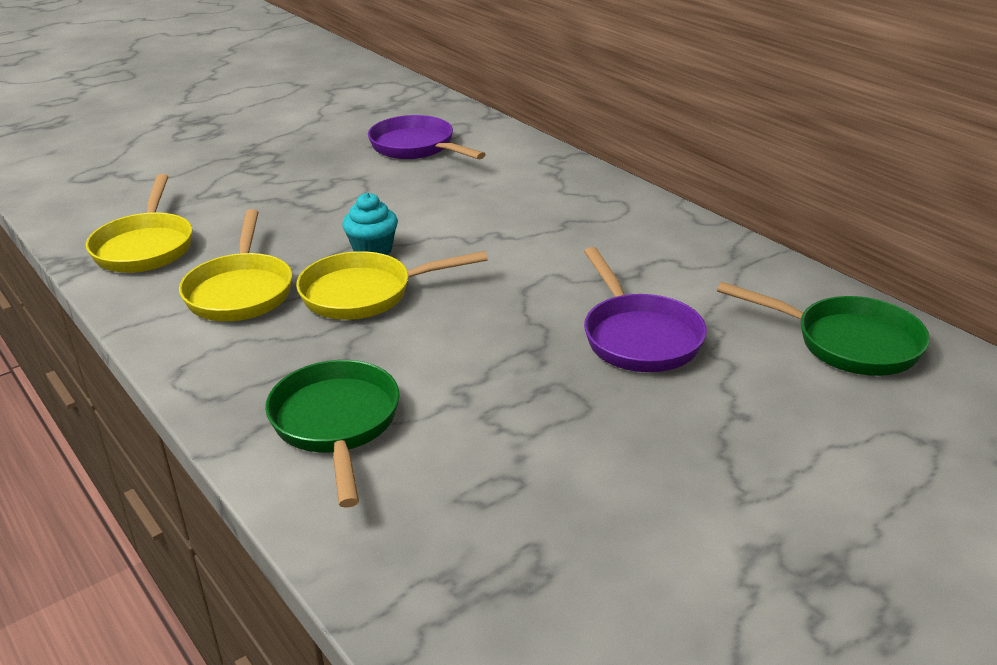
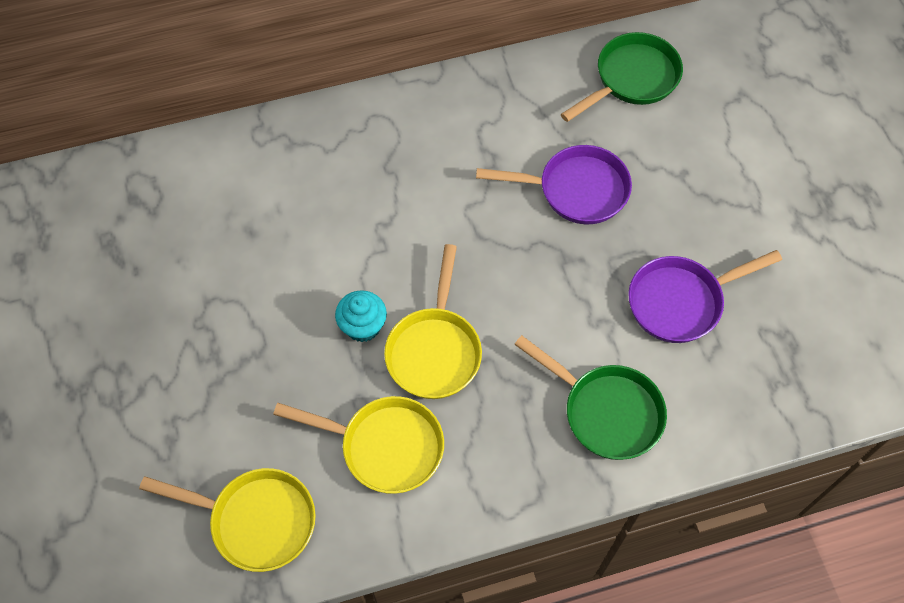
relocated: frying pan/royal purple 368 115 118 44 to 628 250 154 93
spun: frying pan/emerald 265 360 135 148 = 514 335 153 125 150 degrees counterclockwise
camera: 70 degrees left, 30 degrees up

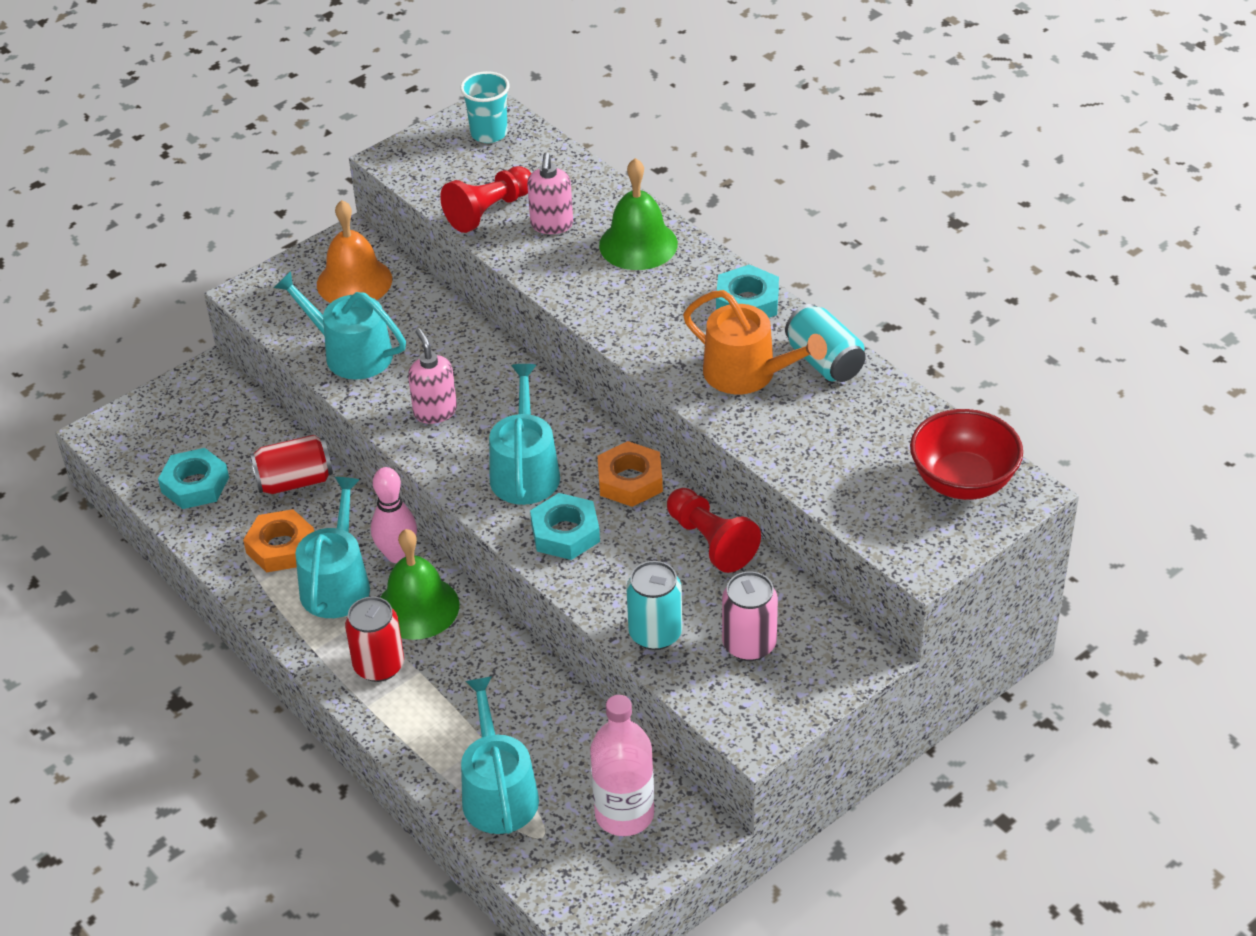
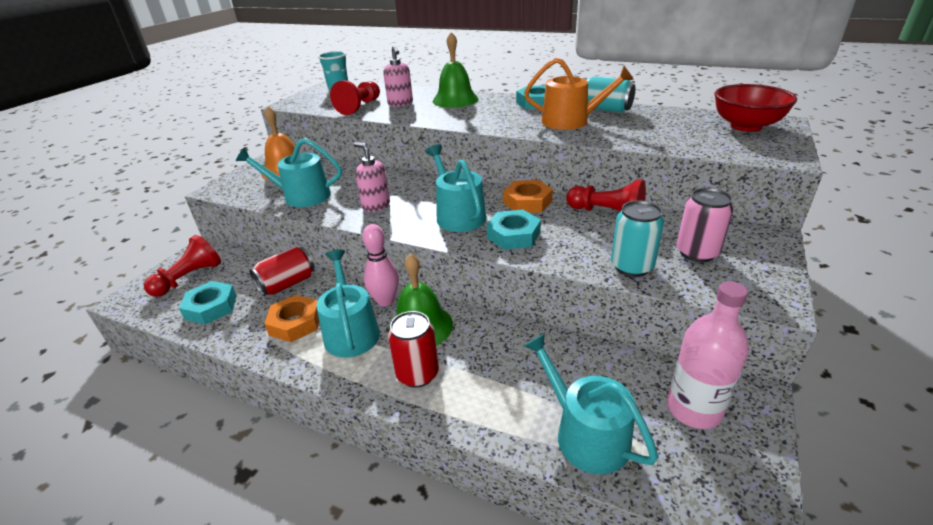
appeared: chess pawn/crimson 144 235 77 62
camera: 25 degrees left, 10 degrees down

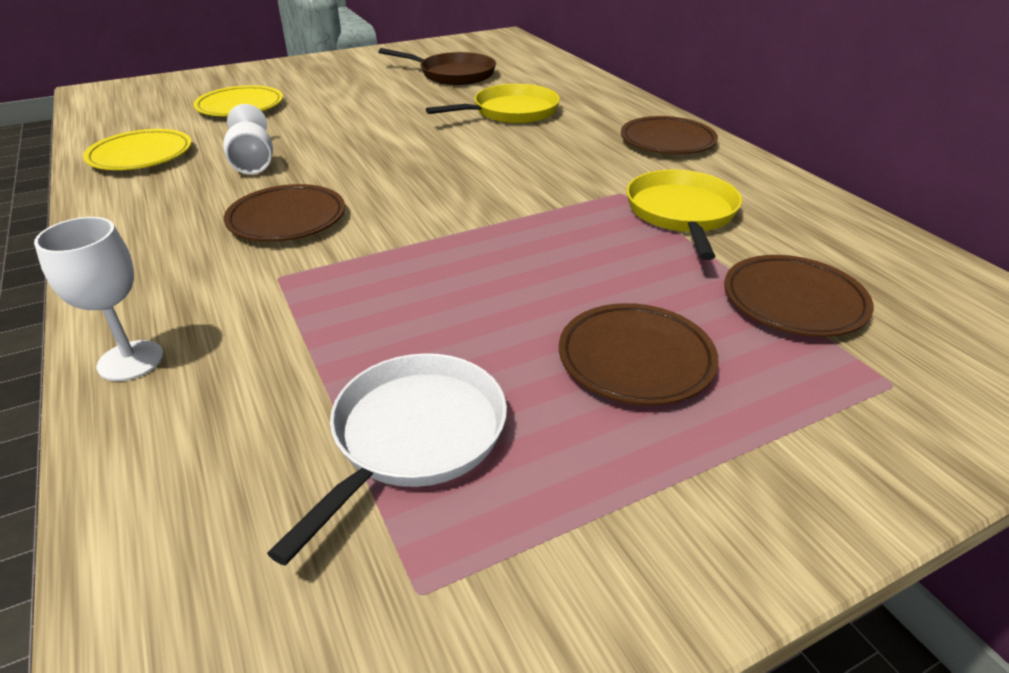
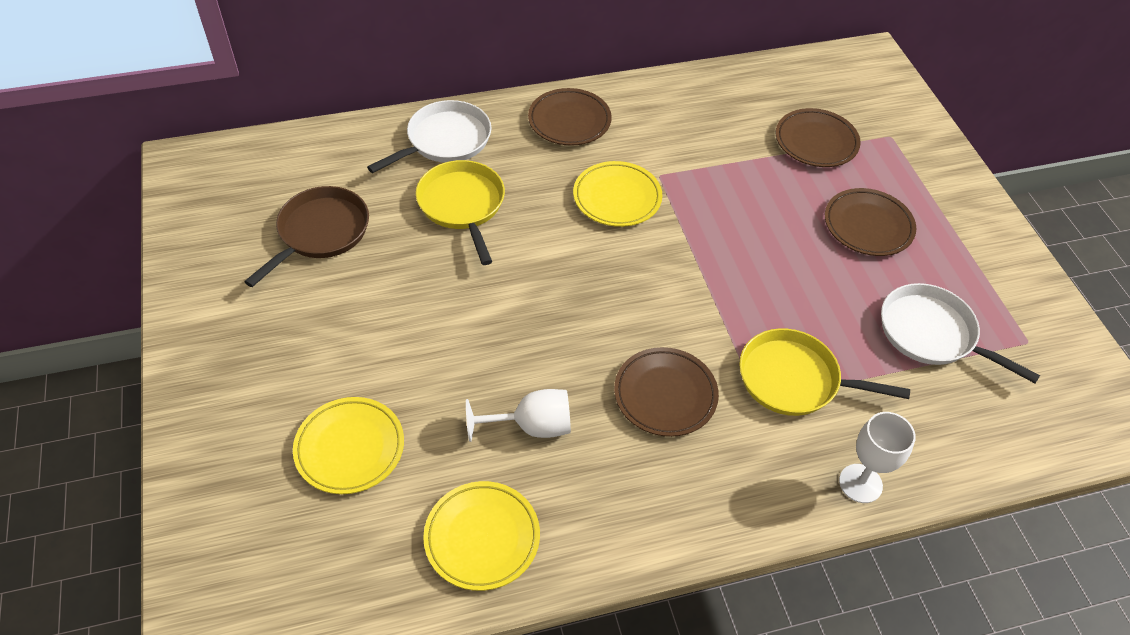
appeared: frying pan/pure white 367 100 124 73; dinner plate/golden 573 161 89 66
relocated: frying pan/golden 627 170 115 90 to 739 328 171 88
camera: 80 degrees left, 15 degrees up

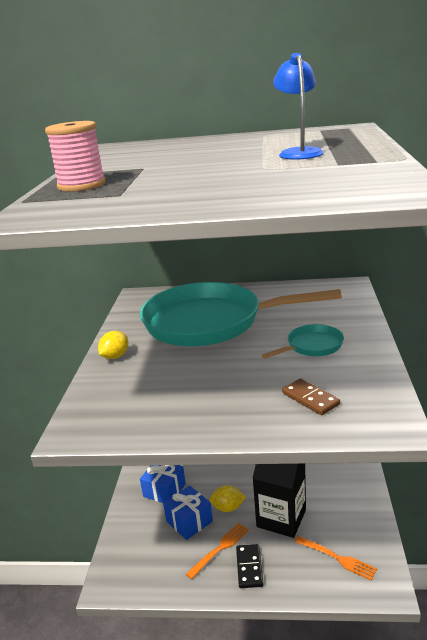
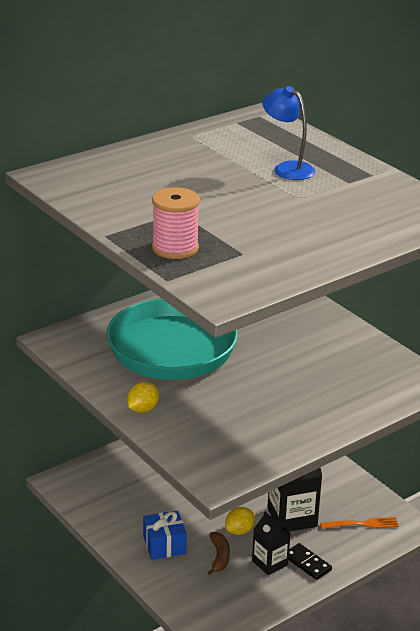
missing: frying pan/aqua 262 324 82 35; domino/russet 282 378 58 37
exchanged: wrapped gift/royal blue 163 486 50 54 to banana fruit/russet 207 532 23 43; fork/orange-coloured 186 523 63 56 to carton/ebony 252 511 38 64
spun: lemon/golden 98 331 30 28 = 127 382 32 31 45 degrees clockwise
camera: 45 degrees left, 5 degrees up

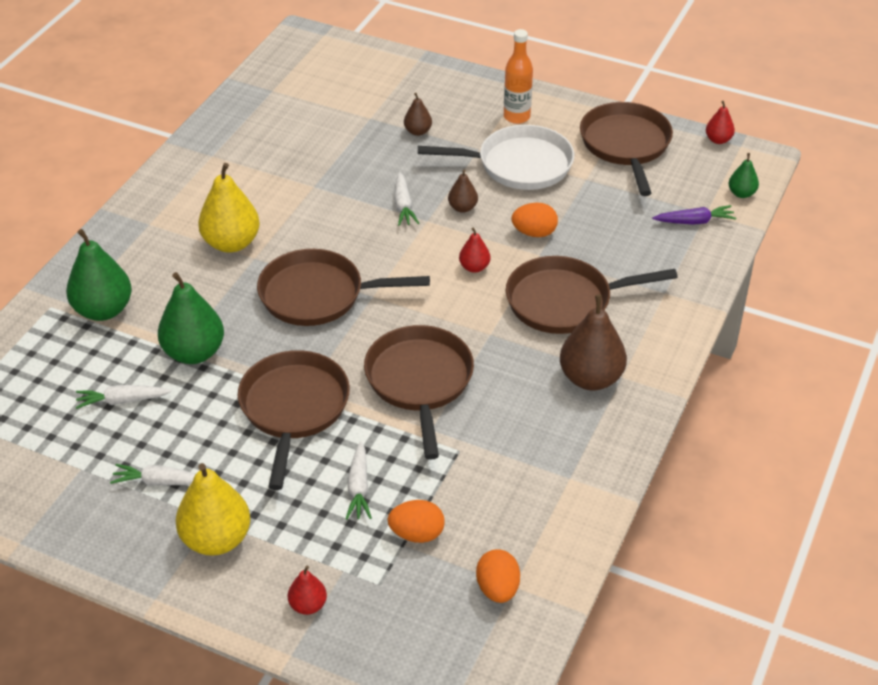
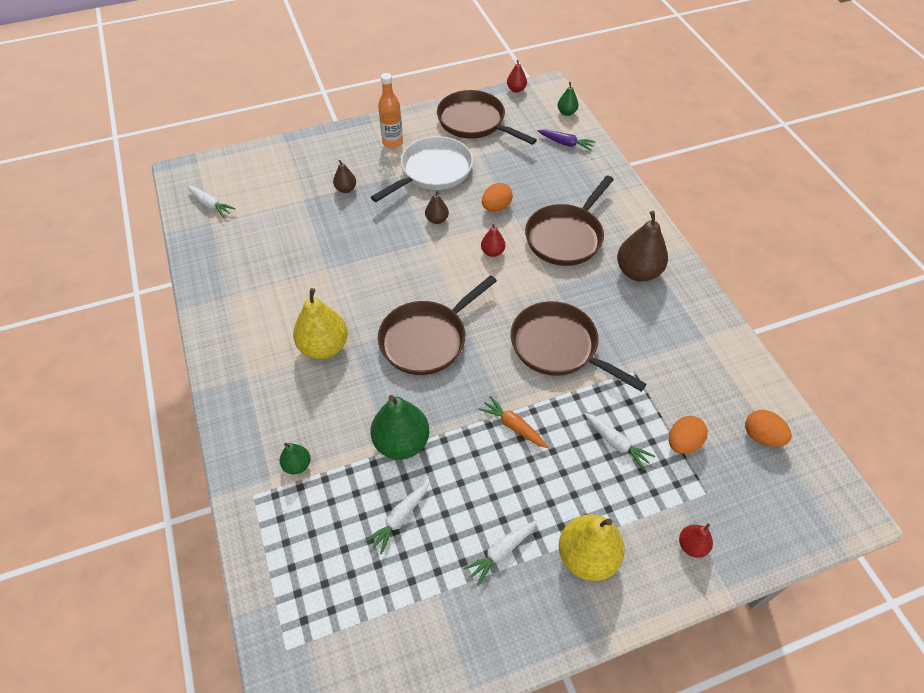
relocated: toy carrot/pure white 394 172 25 54 to 187 186 49 32
exchanged: frying pan/russet 238 350 112 140 to toy carrot/orange-coloured 478 396 70 52
spun: toy carrot/royal purple 652 205 84 20 = 538 130 58 21 75 degrees clockwise
size: pear/emerald 66 229 66 92 = 280 443 31 31 x0.51
camera: 45 degrees left, 10 degrees up

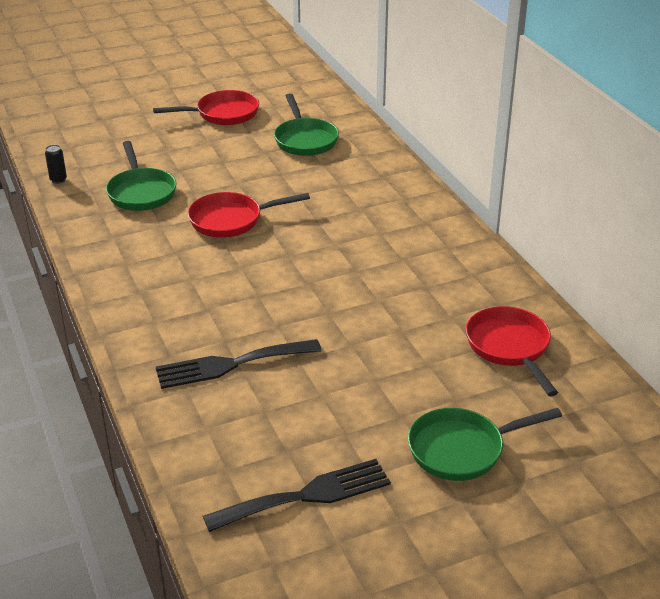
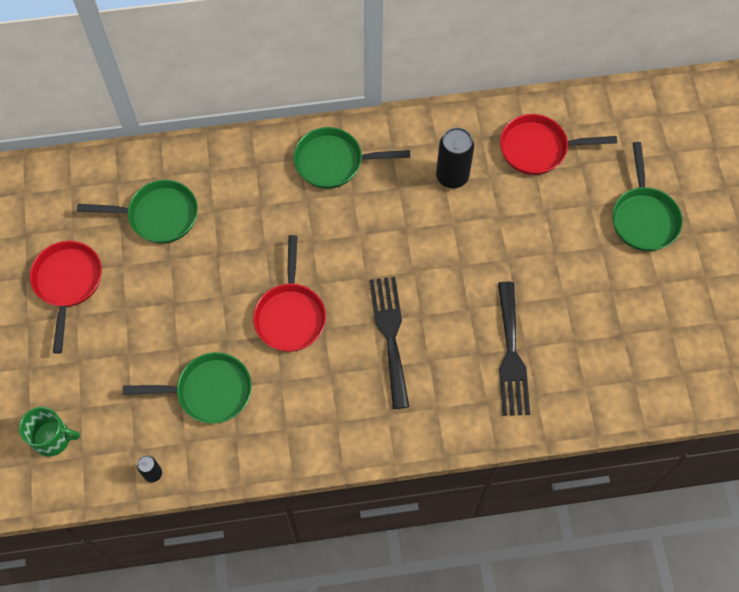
appeared: coffee mug/emerald 19 407 61 50; frying pan/emerald 293 127 117 62; tin/ebony 436 127 38 61
relocated: fork/ebony 203 459 188 73 to 370 277 39 132
camera: 75 degrees left, 30 degrees up

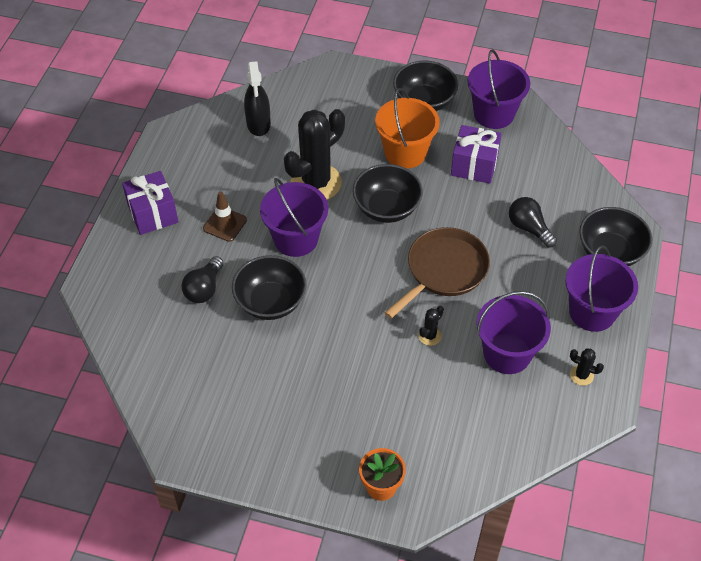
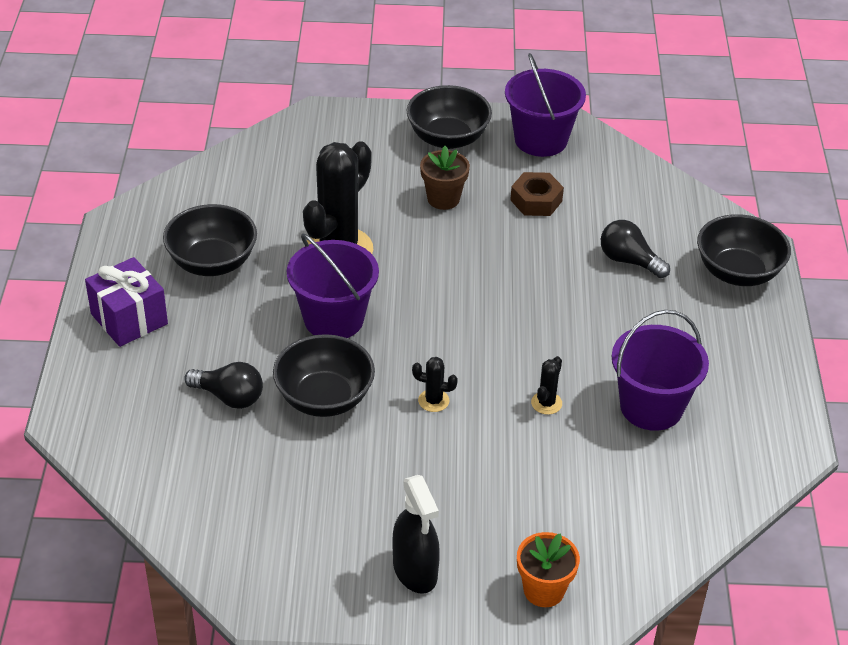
missing: road cone/russet 203 191 44 51; frying pan/russet 385 227 105 91; pail/royal purple 565 245 73 87
relocated: spray cleaner/ebony 244 61 27 75 to 393 475 47 119; deep dish/ebony 353 164 70 59 to 163 204 94 72; cactus/ebony 570 348 34 38 to 412 357 46 55
exchanged: pail/orange-coloured 375 88 65 81 to plant pot/russet 420 146 50 64; wrapped gift/royal purple 451 125 51 59 to nut/russet 510 172 54 44
spun: lightbulb/ebony 181 256 42 47 = 184 362 79 47 75 degrees counterclockwise
camera: 15 degrees left, 10 degrees down

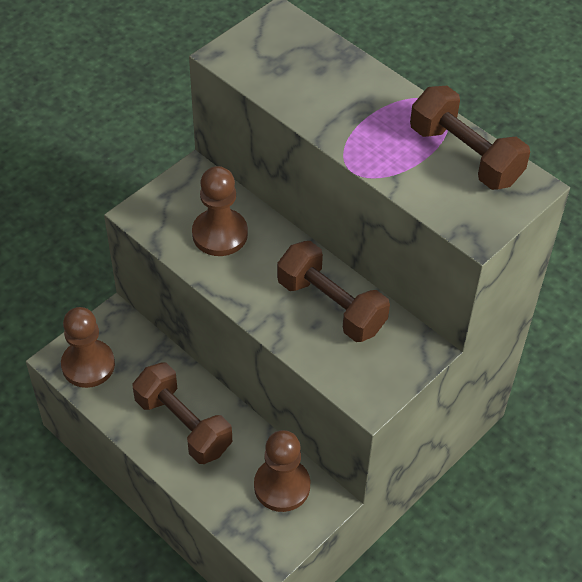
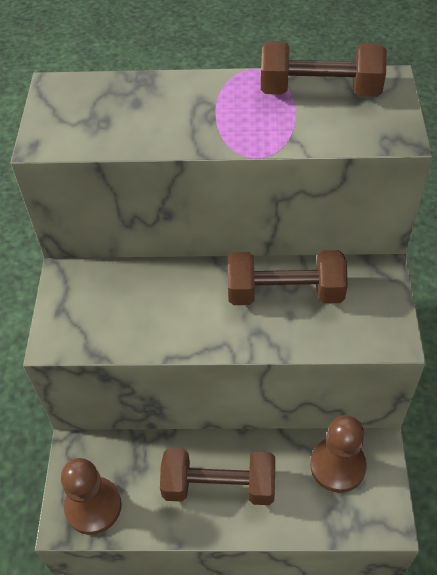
missing: chess pawn/russet 192 166 56 90
camera: 40 degrees left, 0 degrees up

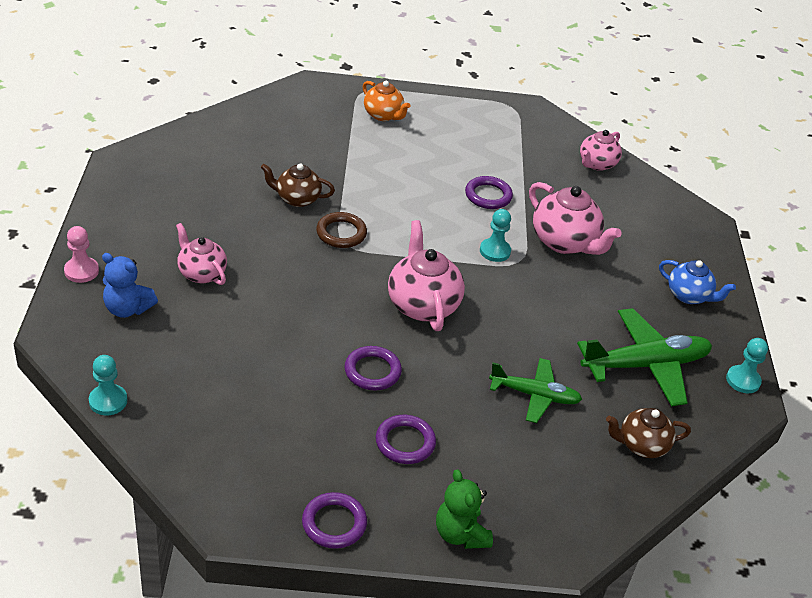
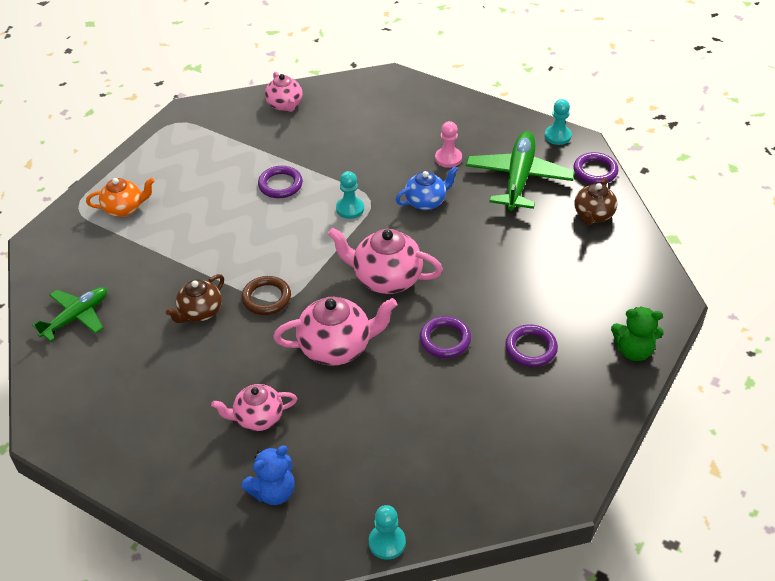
relocated: chess pawn/rosy 64 226 35 57 to 435 121 27 47; hoop/royal purple 302 492 65 57 to 573 152 45 32; toy plane/emerald 489 358 93 65 to 32 287 75 55; china teapot/rosy 529 182 93 73 to 273 297 124 69; china teapot/royal blue 659 260 77 44 to 396 166 62 44
camera: 55 degrees left, 5 degrees up

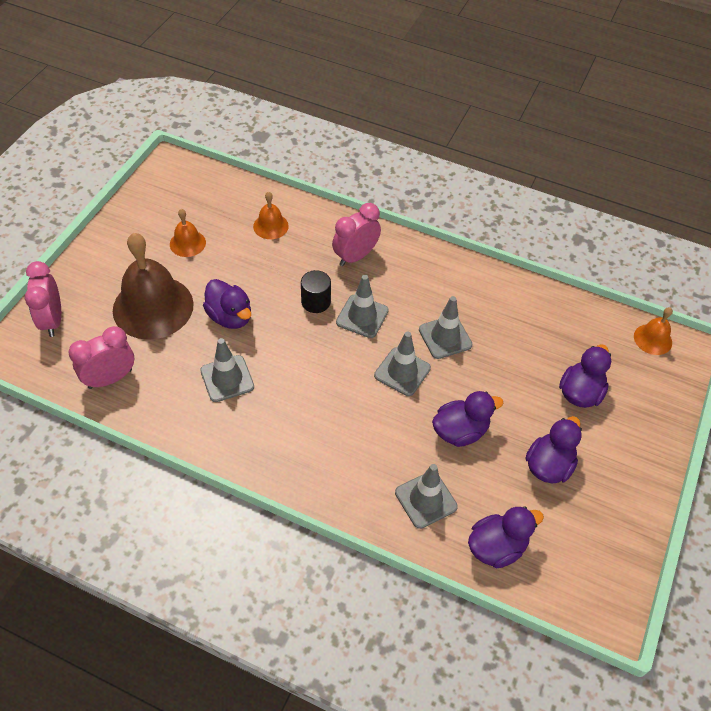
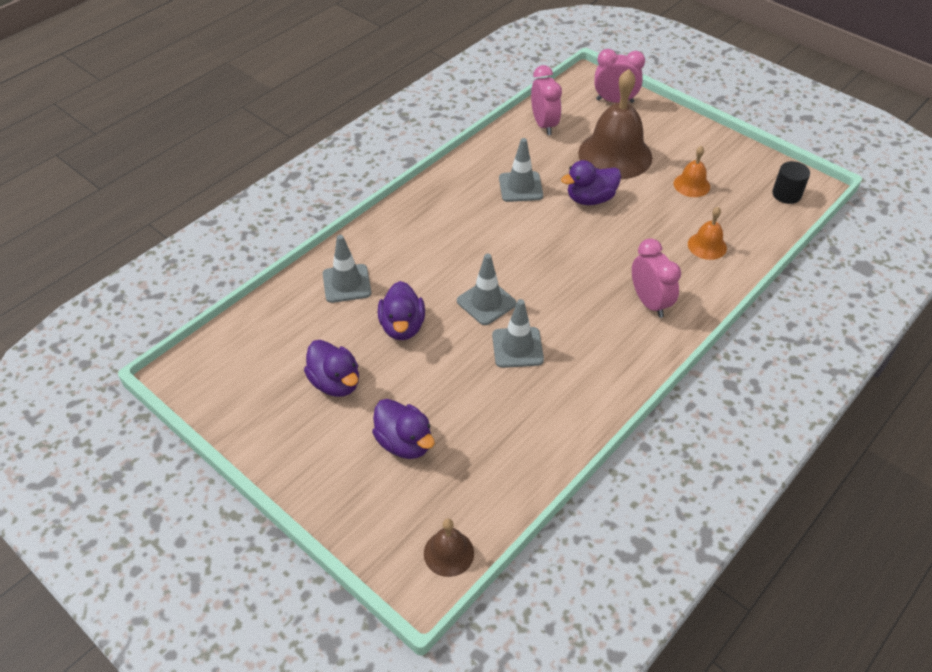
missing: road cone/ash-grey 336 275 53 63; toy duck/royal purple 468 506 76 62
relocated: cylinder/ebony 301 270 30 43 to 772 161 38 43
colour: bell/orange-coloured 634 307 39 48 to bell/russet 424 519 50 58
camera: 110 degrees right, 5 degrees down

